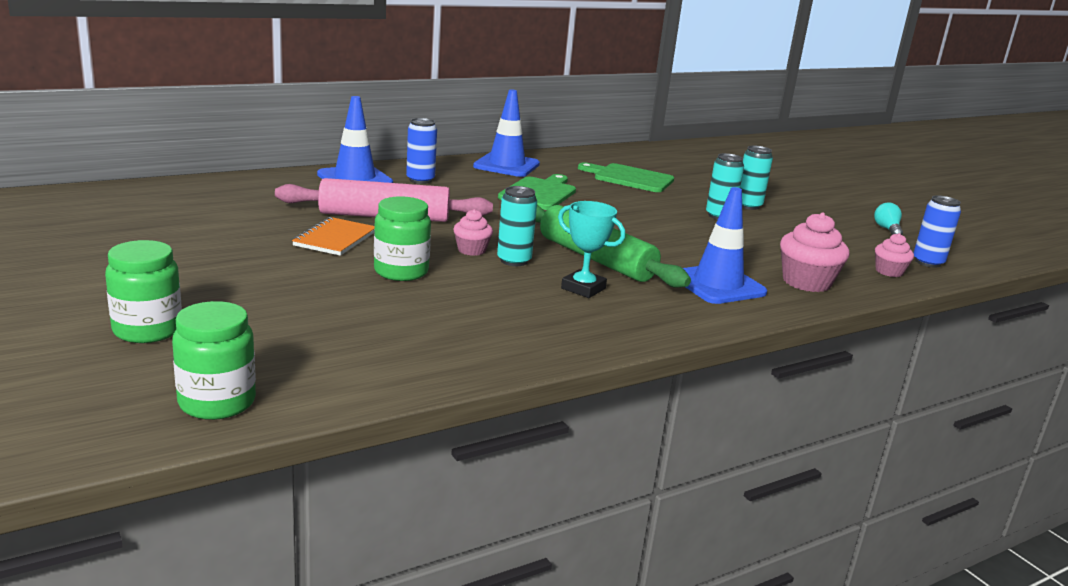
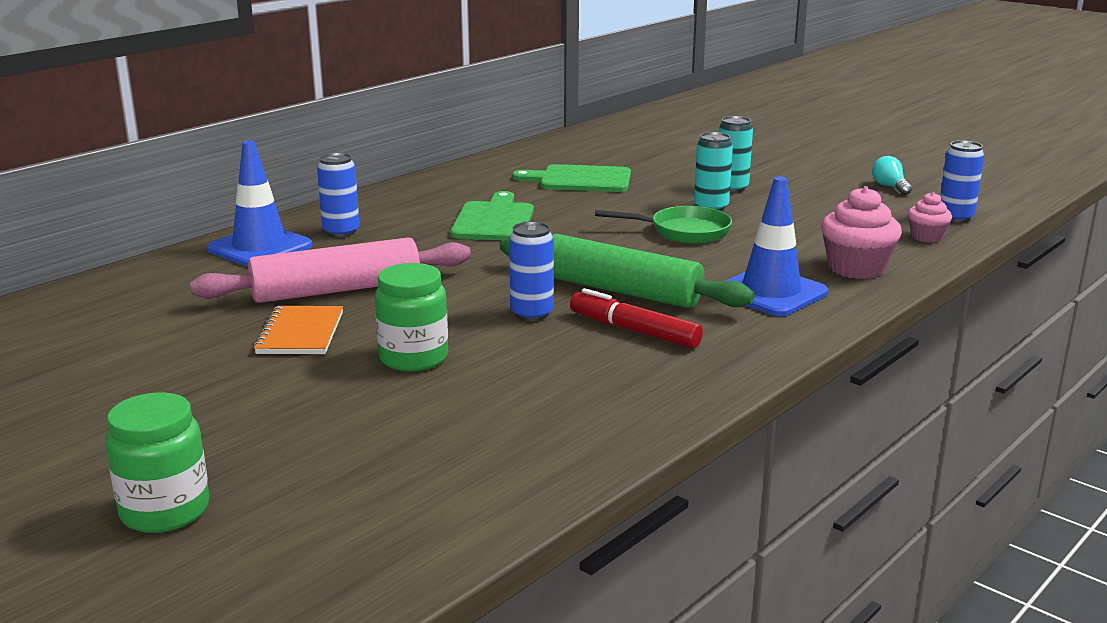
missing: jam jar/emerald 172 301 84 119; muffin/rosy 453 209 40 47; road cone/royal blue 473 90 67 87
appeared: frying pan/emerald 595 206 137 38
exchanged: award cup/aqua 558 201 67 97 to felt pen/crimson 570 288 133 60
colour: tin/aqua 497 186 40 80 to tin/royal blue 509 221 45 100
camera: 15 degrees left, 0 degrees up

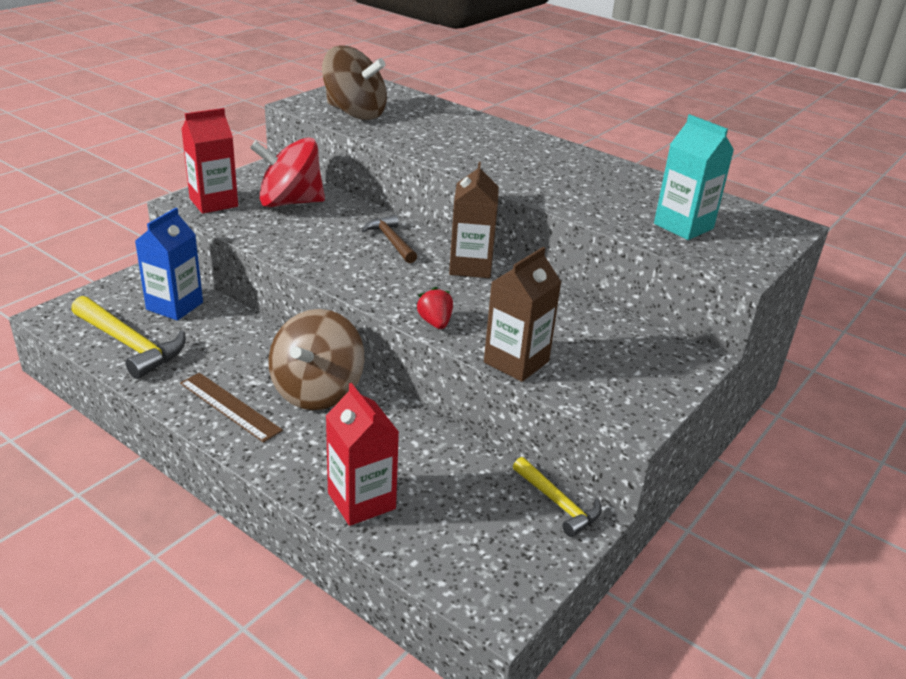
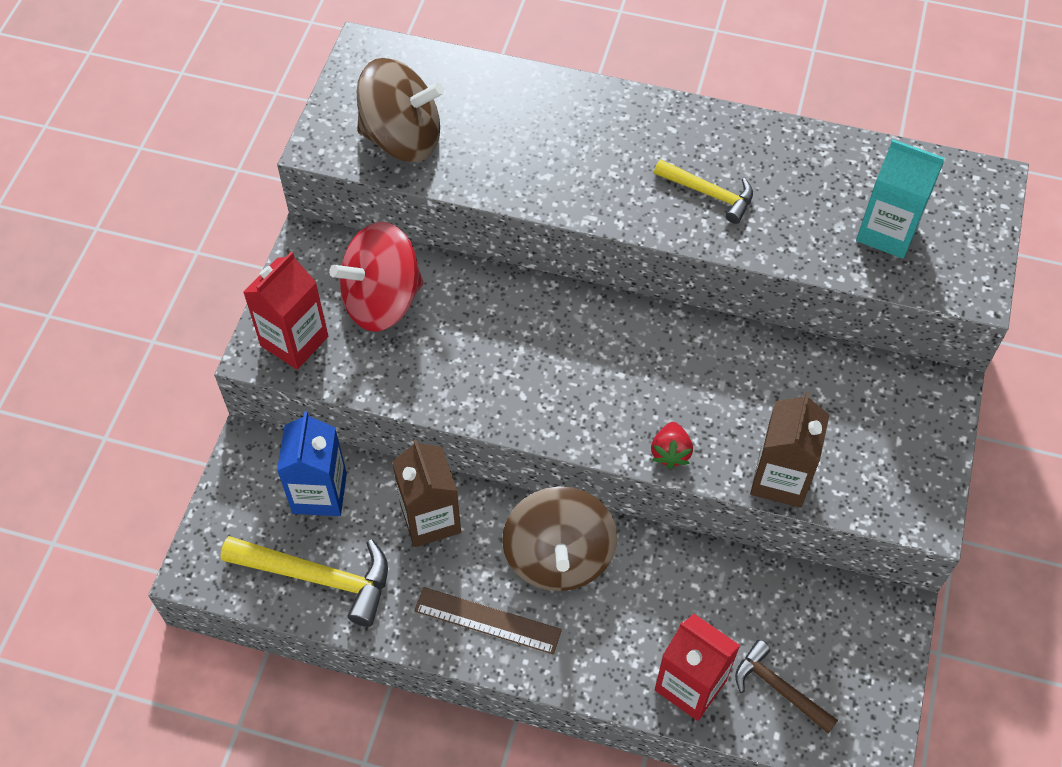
relocated: carpenter's hammer/russet 362 215 55 48 to 735 640 103 93; carton/russet 449 162 50 116 to 392 439 69 108; carpenter's hammer/golden 513 457 89 80 to 654 159 99 65
spun: strawberry/crimson 417 287 36 42 = 651 422 42 47 135 degrees counterclockwise
camera: 20 degrees left, 25 degrees up

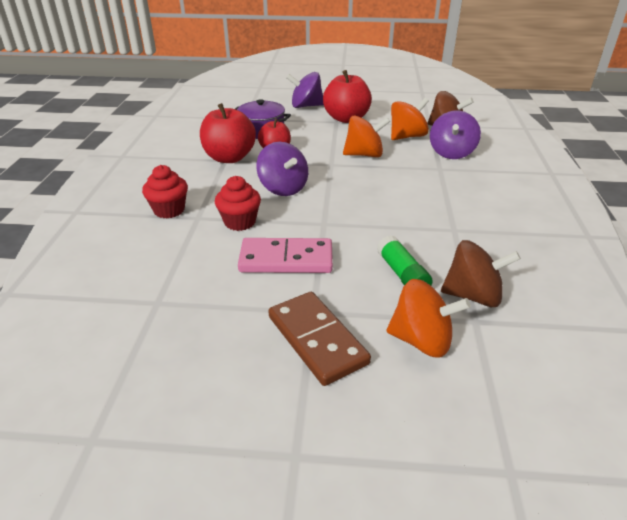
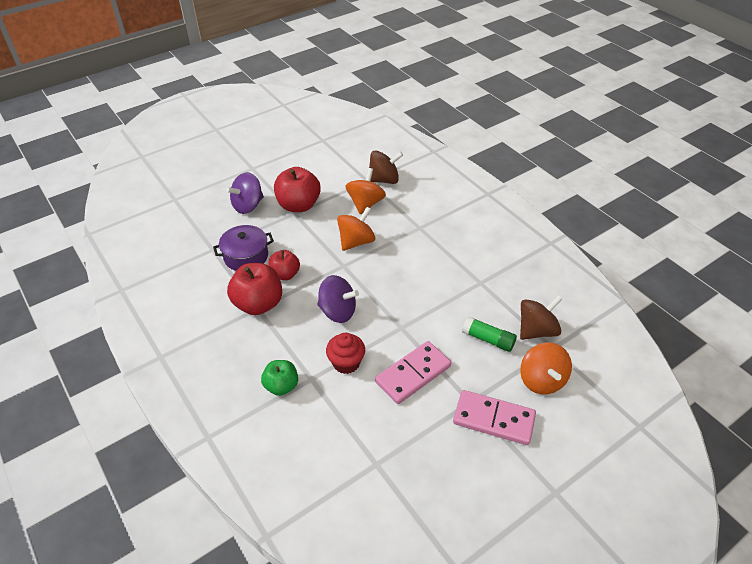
missing: spinning top/royal purple 430 111 51 48
exchanged: muffin/crimson 142 165 46 53 to apple fruit/emerald 261 360 37 36
colour: domino/russet 269 292 102 94 to domino/rosy 453 390 83 55
spun: spinning top/orange-coloured 387 279 84 79 = 520 342 52 53 105 degrees clockwise
camera: 40 degrees left, 10 degrees up

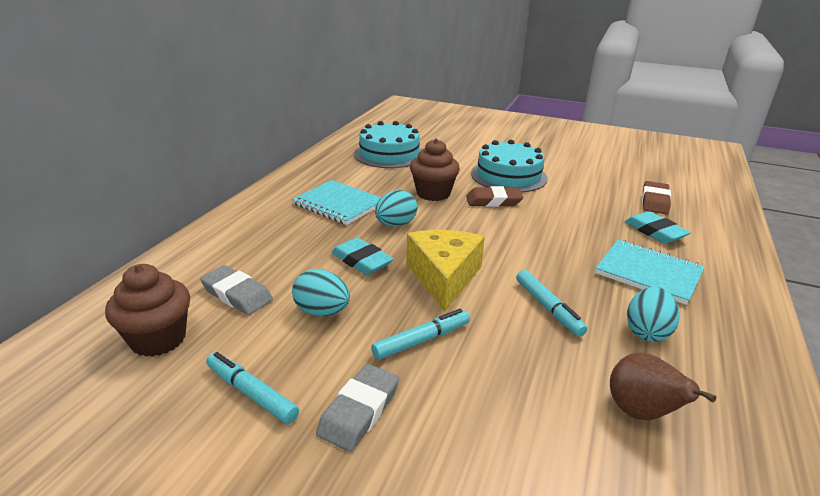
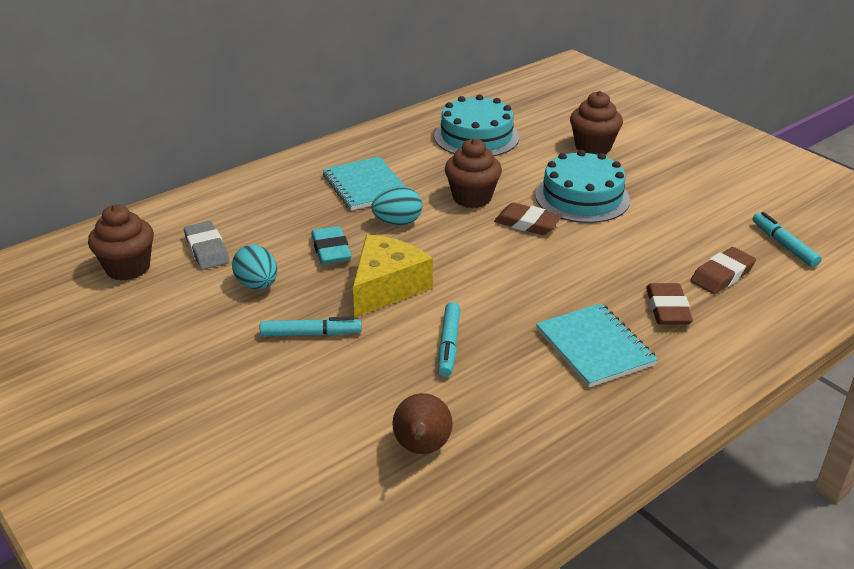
missing: pencil eraser/ash-grey 316 364 83 88; egg/aqua 627 287 53 55
appeared: muffin/russet 570 91 53 64
relocated: felt pen/aqua 206 352 93 72 to 753 212 69 55
colour: pencil eraser/aqua 625 211 66 33 to pencil eraser/russet 646 283 47 42
camera: 30 degrees right, 5 degrees up

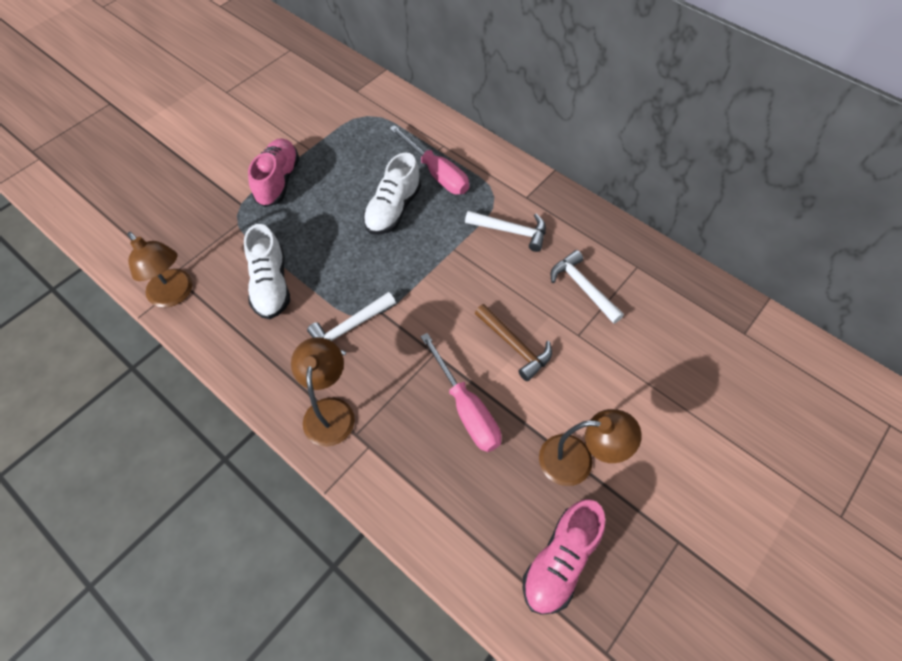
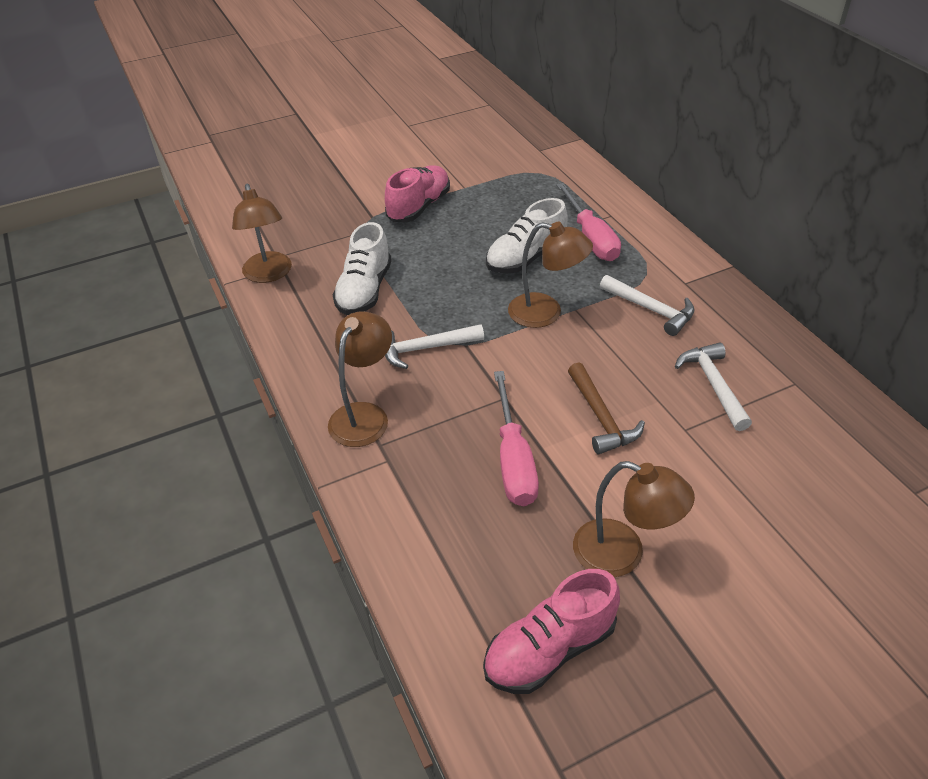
appeared: lamp/russet 508 222 85 106
camera: 25 degrees right, 15 degrees down

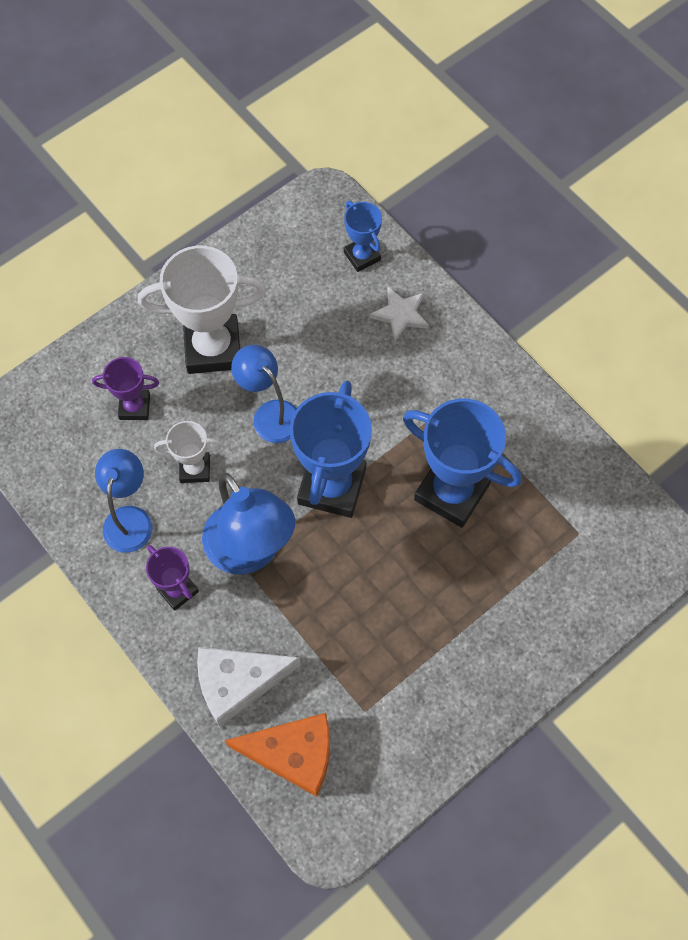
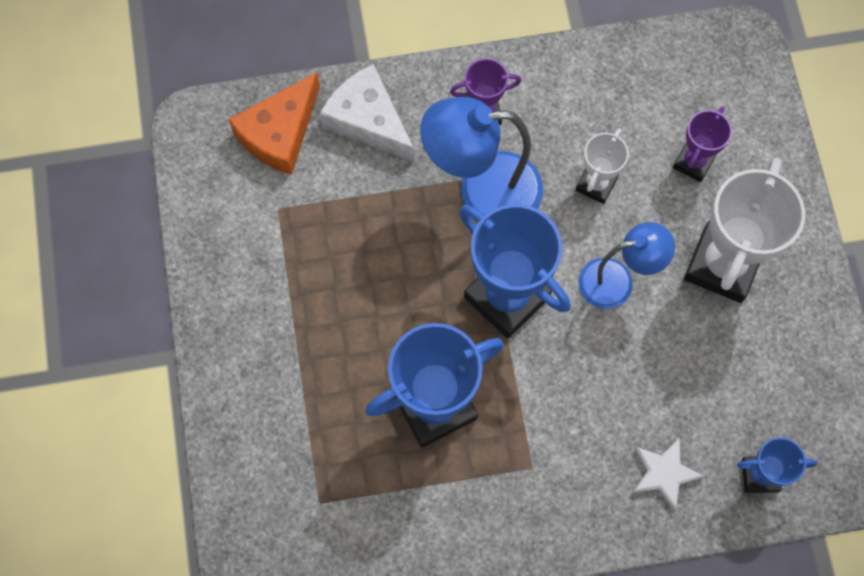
missing: lamp/royal blue 95 449 58 104
spun: cheese/pure white 197 647 104 80 = 320 64 95 98 60 degrees counterclockwise
camera: 120 degrees right, 5 degrees up

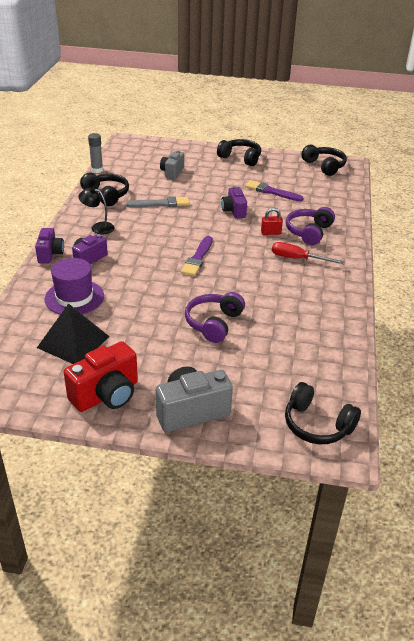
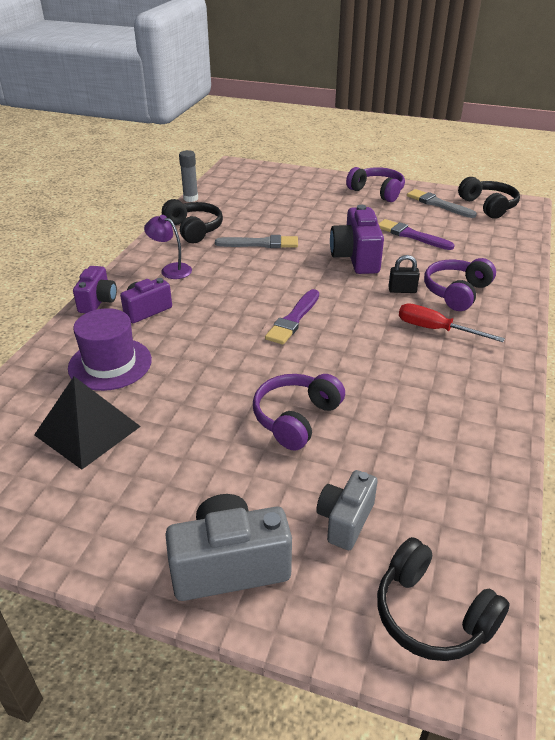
missing: camera/crimson 64 341 74 71
appeared: paint brush/ash-grey 407 189 70 29
relocated: camera/ash-grey 160 150 24 30 to 316 470 62 80
colour: lamp/ebony 79 187 36 47 to lamp/royal purple 144 215 48 64; over-ear headphones/ebony 217 139 44 27 to over-ear headphones/royal purple 346 167 59 35; lock/crimson 261 208 22 27 to lock/ebony 389 255 31 38
size: camera/royal purple 221 186 26 33 = 330 205 54 69 x1.57
camera: 10 degrees right, 0 degrees up

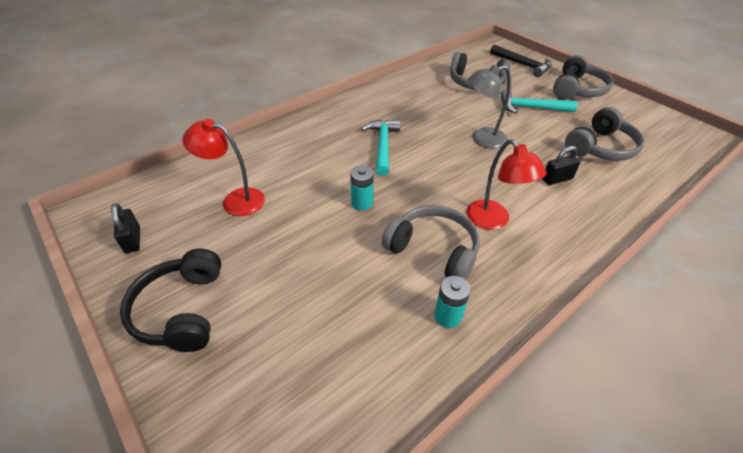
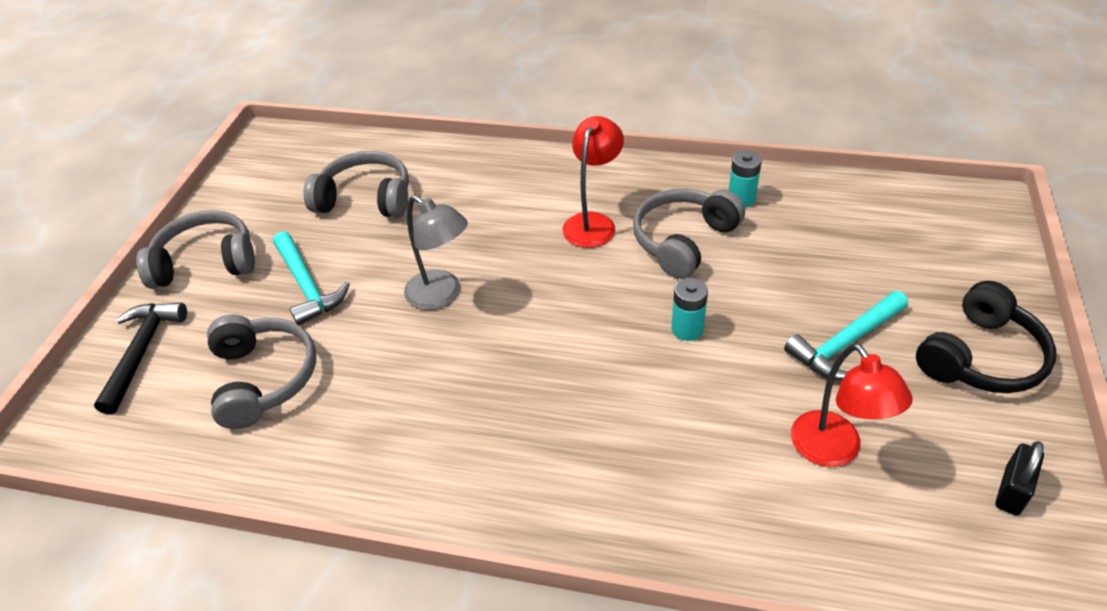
missing: lock/ebony 542 146 39 39
relocated: carpenter's hammer/aqua 361 120 39 56 to 784 291 124 89
spun: over-ear headphones/ash-grey 382 205 98 75 = 633 189 112 90 45 degrees clockwise
camera: 125 degrees left, 0 degrees up

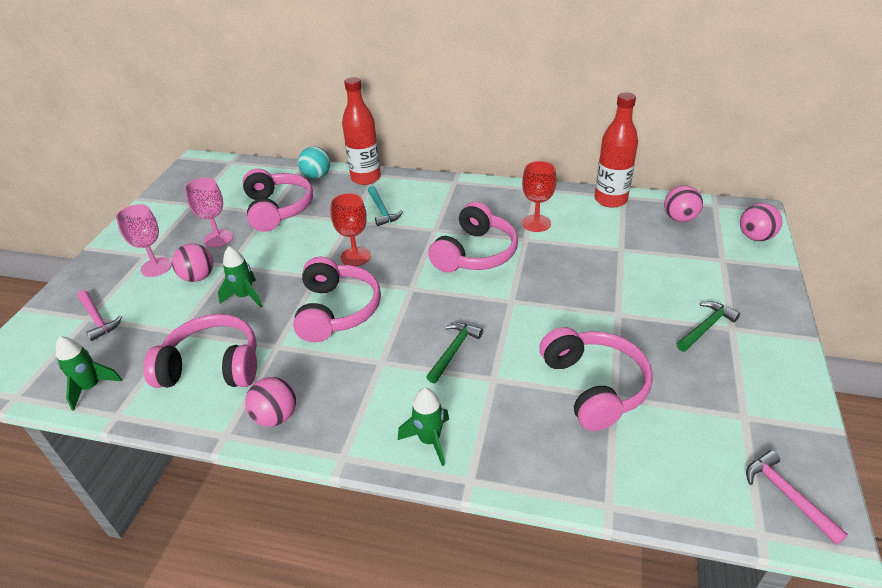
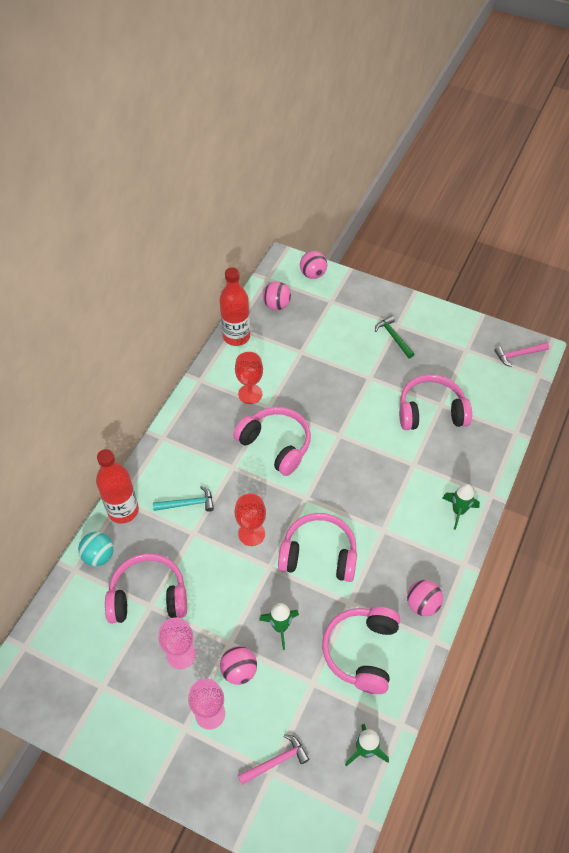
missing: carpenter's hammer/emerald 426 323 57 61
camera: 80 degrees left, 15 degrees up

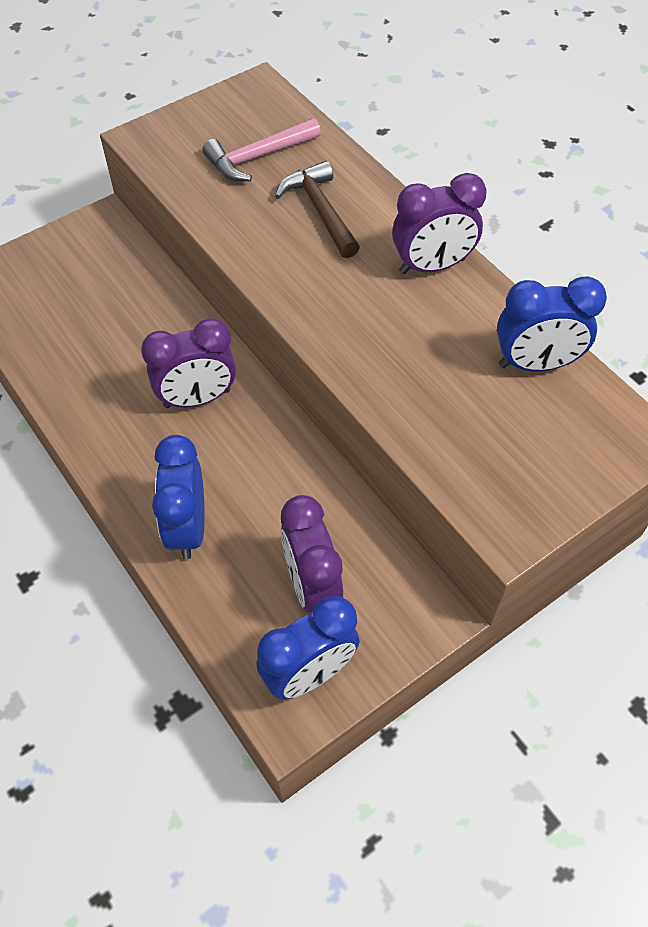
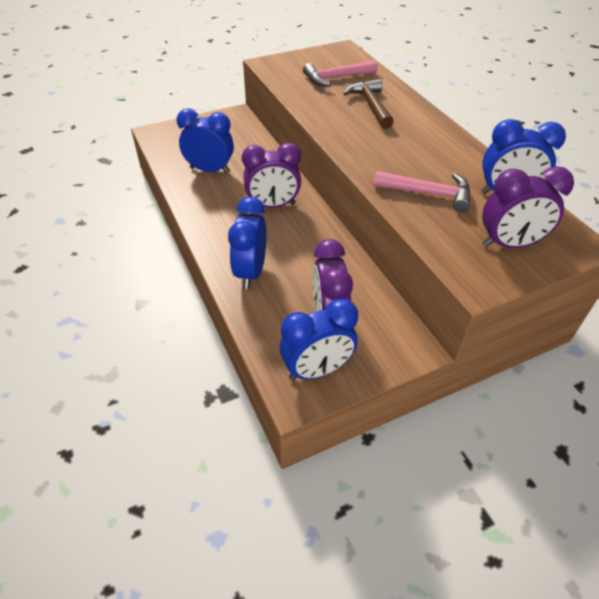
appeared: clock/royal blue 176 108 58 65; carpenter's hammer/rosy 374 171 97 42
relocated: clock/royal purple 392 173 95 101 to 482 166 92 82
camera: 10 degrees right, 10 degrees down

